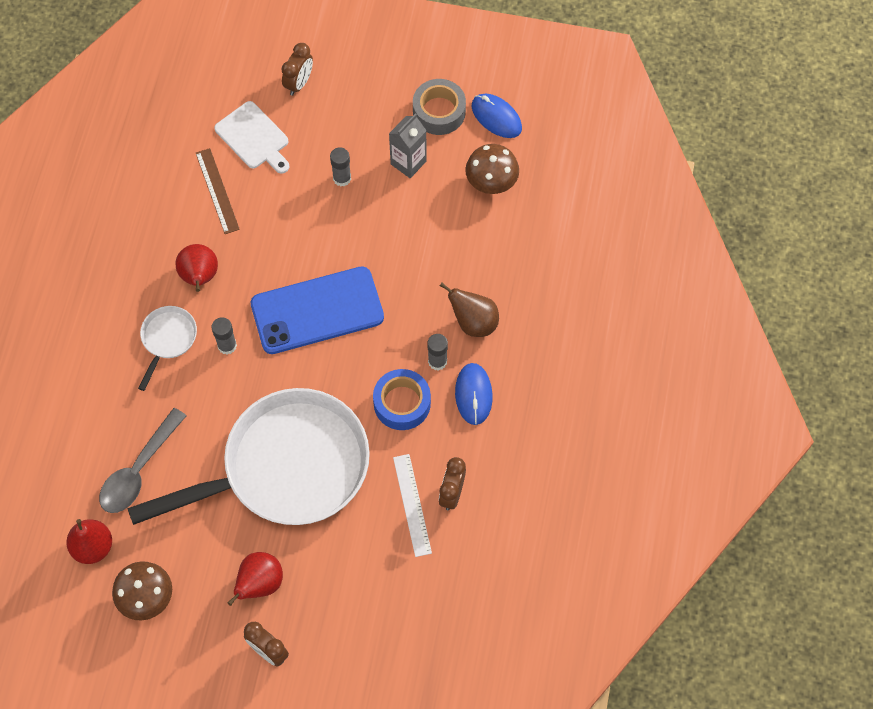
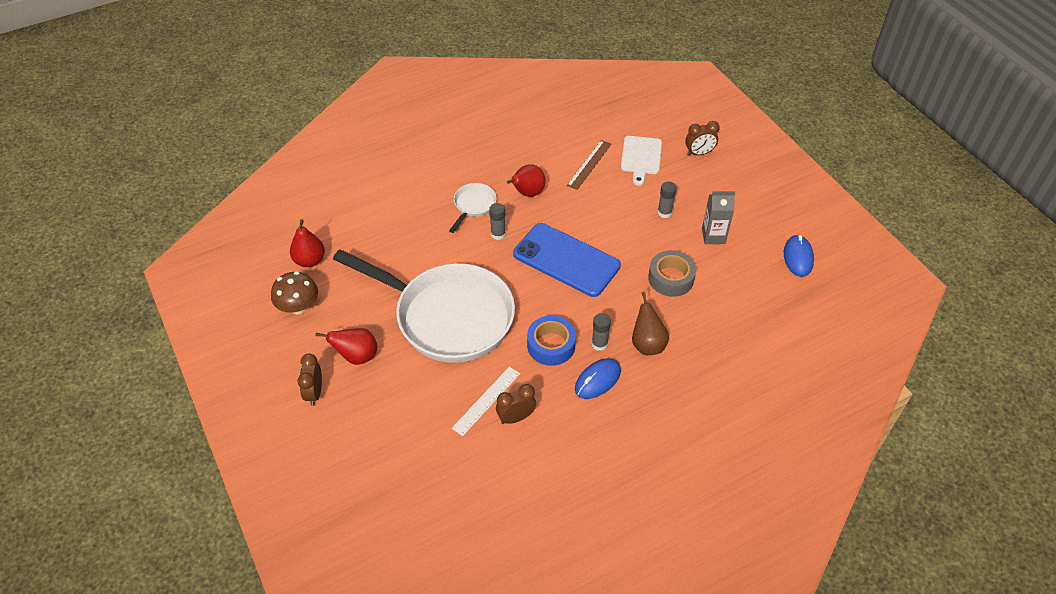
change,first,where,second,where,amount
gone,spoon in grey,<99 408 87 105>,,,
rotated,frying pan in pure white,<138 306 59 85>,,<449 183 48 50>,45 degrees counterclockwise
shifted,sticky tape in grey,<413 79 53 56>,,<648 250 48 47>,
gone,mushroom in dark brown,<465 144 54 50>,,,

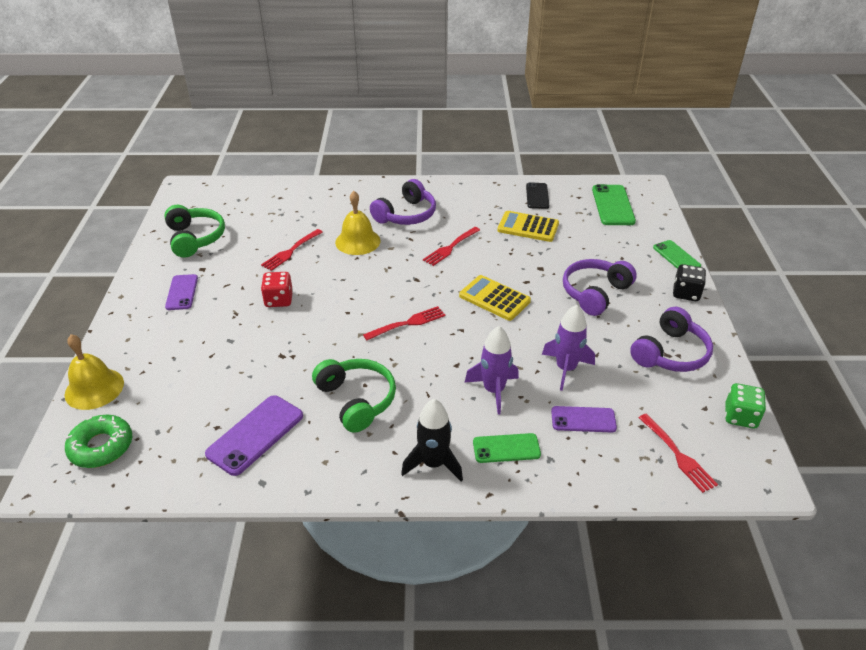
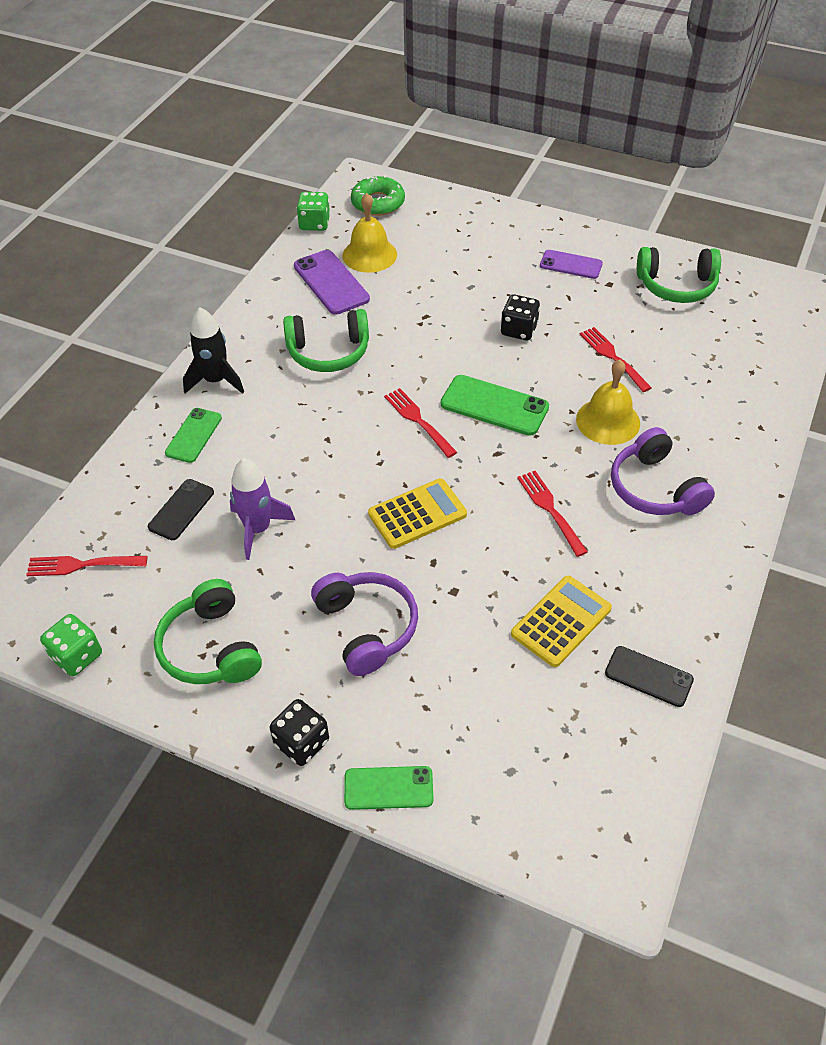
change,first,where,second,where,amount
shifted,school bell in golden,<64 334 60 76>,,<343 193 54 80>,
repainted,dice in crimson,<261 272 32 35>,dice in ebony,<501 294 39 46>,
rotated,table fork in crimson,<363 306 82 34>,,<384 388 73 70>,150 degrees clockwise
gone,rocket in violet,<464 326 55 88>,,,
repainted,mobile phone in violet,<551 406 66 27>,mobile phone in ebony,<148 479 66 61>,
shifted,mobile phone in green,<592 184 44 41>,,<441 375 108 61>,
repainted,over-ear headphones in violet,<630 307 83 65>,over-ear headphones in green,<154 579 108 105>,
new,,,dice in green,<296 192 34 39>,

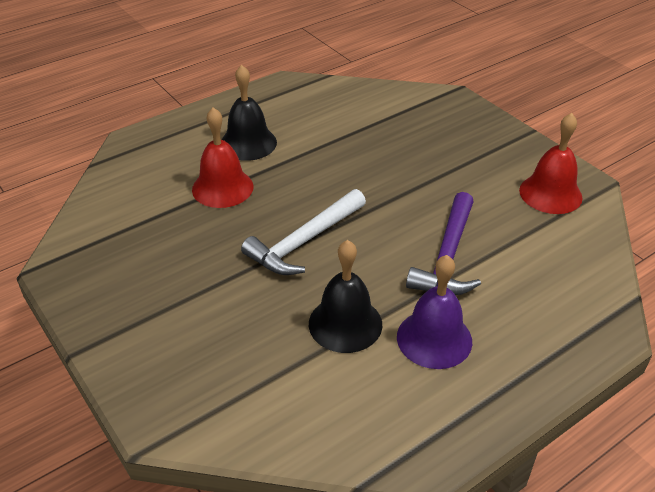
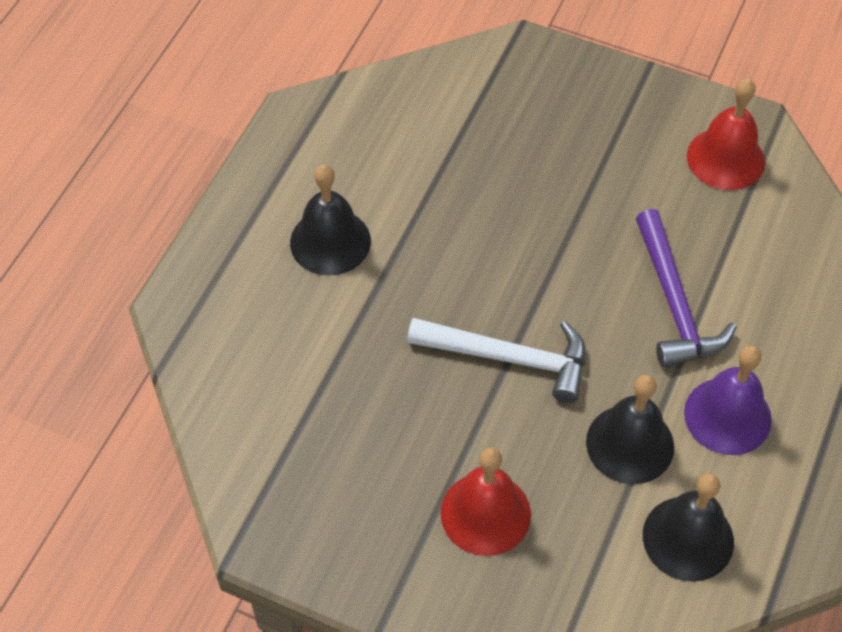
change,first,where,second,where,amount
shifted,school bell in crimson,<192 107 61 101>,,<441 447 90 109>,
rotated,carpenter's hammer in pure white,<241 189 125 86>,,<407 318 178 85>,90 degrees counterclockwise
new,,,school bell in ebony,<643 473 91 109>,

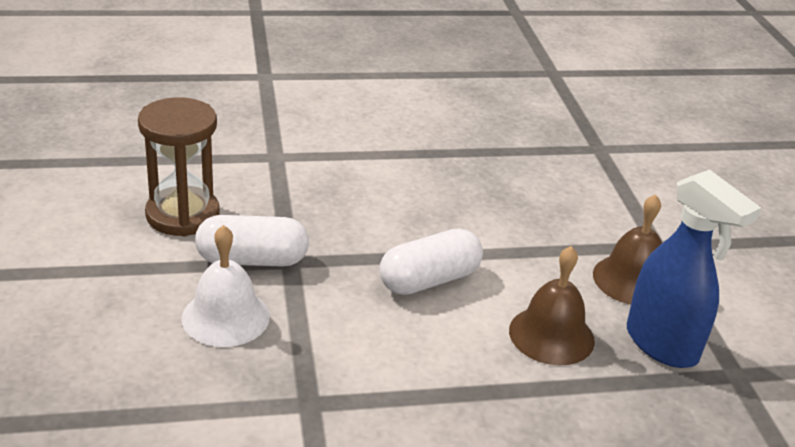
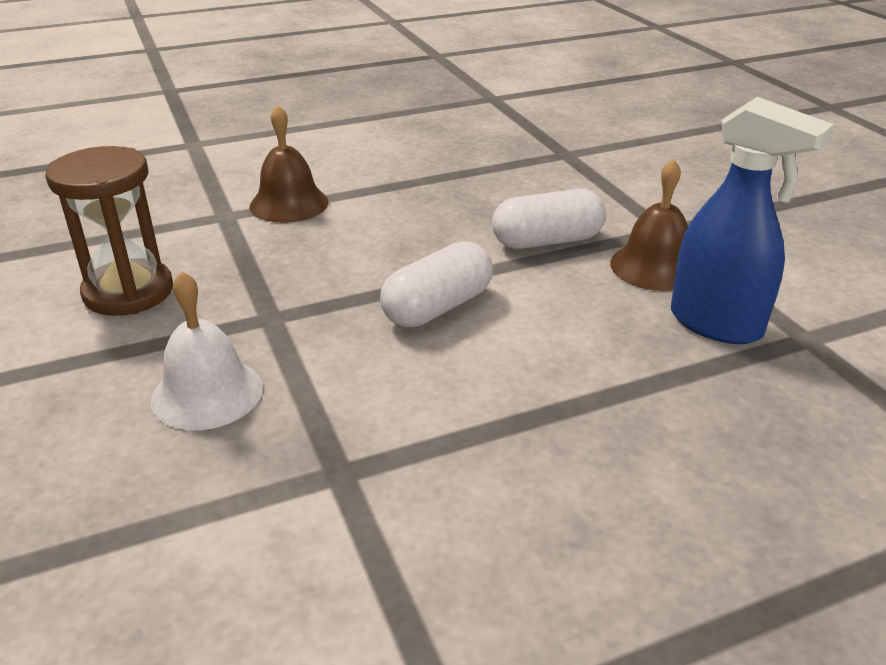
change,first,where,second,where,amount
shifted,capsule in pure white,<195 215 114 52>,,<492 189 114 60>,
shifted,school bell in dark brown,<509 246 86 119>,,<250 105 79 118>,

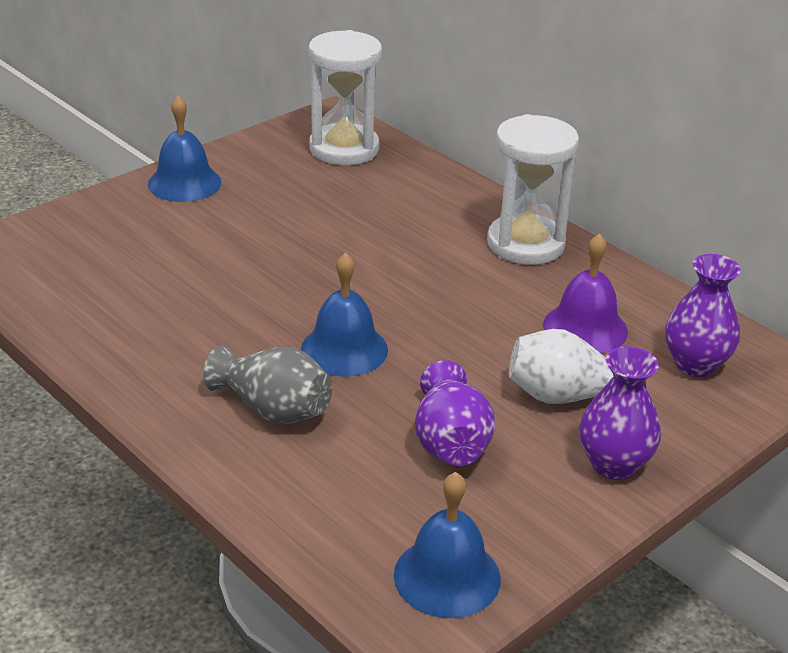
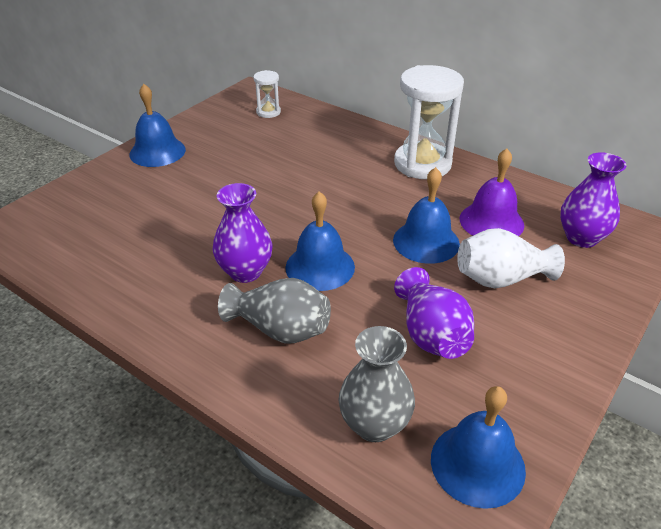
change,first,where,second,where,amount
scaled,sandglass in pure white,<309 30 73 135>,,<253 70 28 48>,x0.48
shifted,flower vase in violet,<579 346 82 134>,,<213 183 60 100>,
new,,,flower vase in grey,<339 326 76 116>,
new,,,school bell in cobalt,<393 167 67 97>,

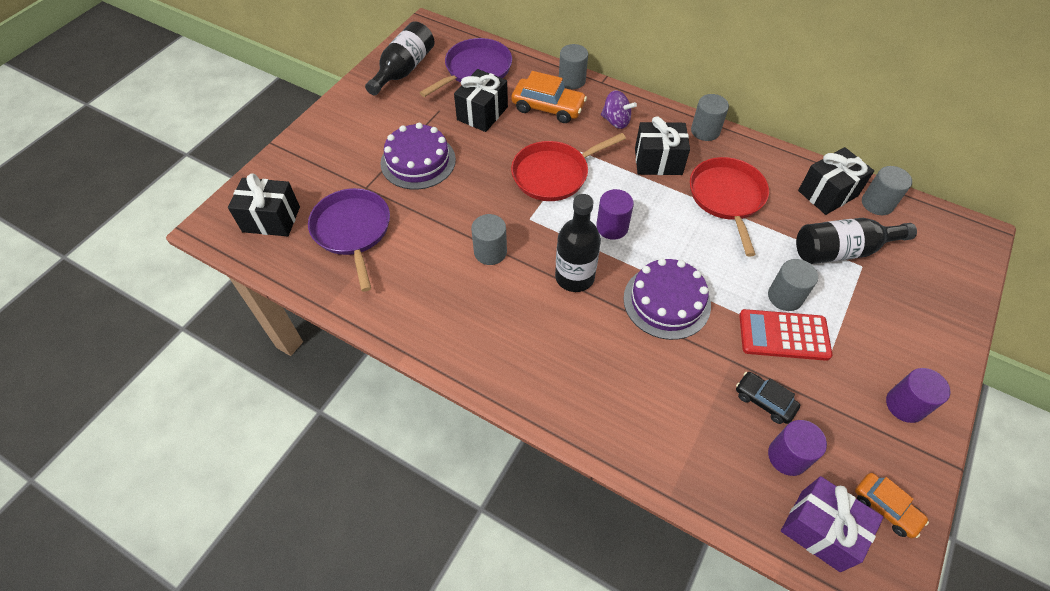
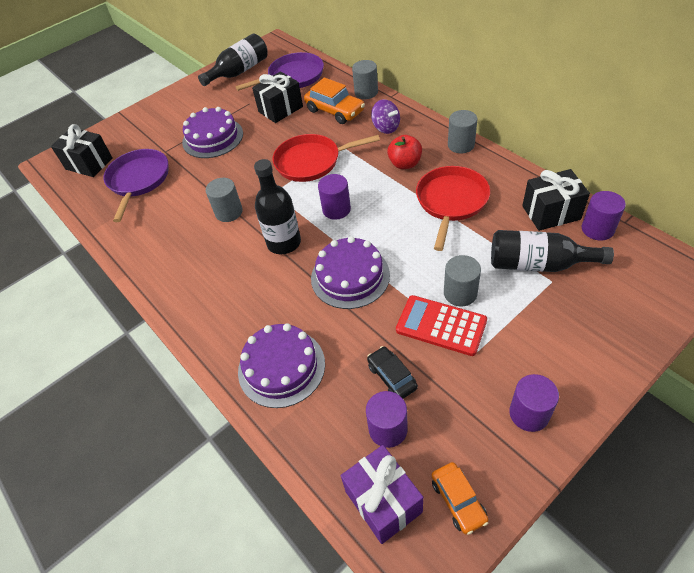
change,first,where,second,where,amount
swapped,present in ebony,<635 116 55 59>,apple in crimson,<387 135 35 34>,
repainted,solid cylinder in grey,<862 166 50 49>,solid cylinder in violet,<582 191 44 50>,
new,,,layer cake in violet,<238 323 87 85>,

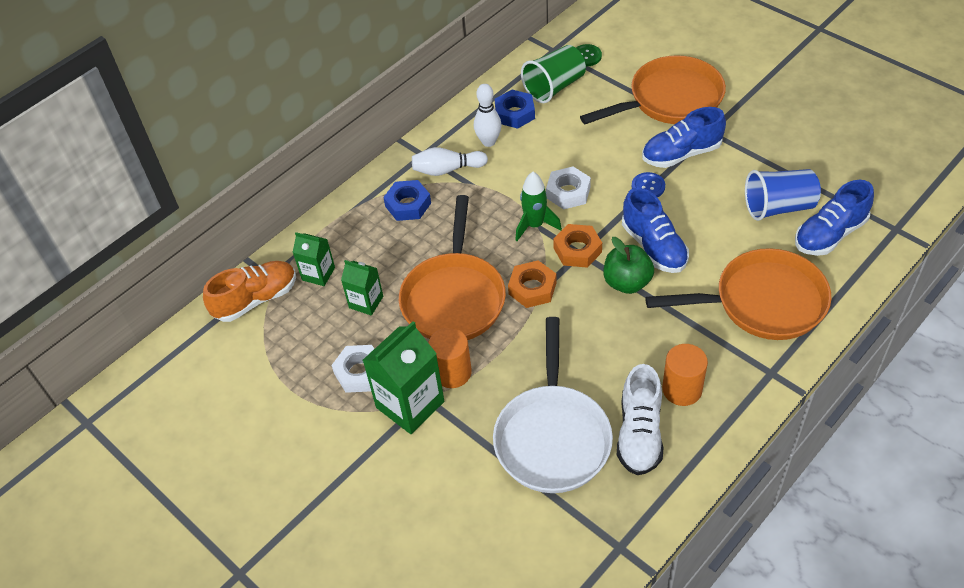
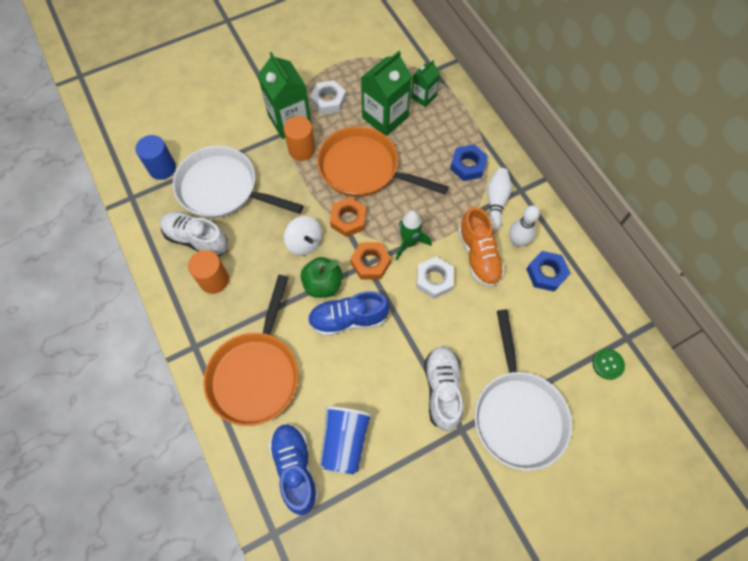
change,first,where,second,where,amount
shifted,shoe in bright orange,<203 261 93 61>,,<458 207 47 80>,
scaled,juice carton in green,<341 260 42 56>,,<361 51 51 85>,x1.76
gone,tumbler in green,<521 45 65 58>,,,
repainted,frying pan in bright orange,<580 55 146 69>,frying pan in pure white,<474 310 98 161>,
gone,sewing button in cobalt,<632 172 33 25>,,,
repainted,shoe in cobalt,<642 107 84 61>,shoe in pure white,<424 346 39 85>,
new,,,solid cylinder in cobalt,<135 135 41 45>,
new,,,toy top in pure white,<284 216 38 40>,

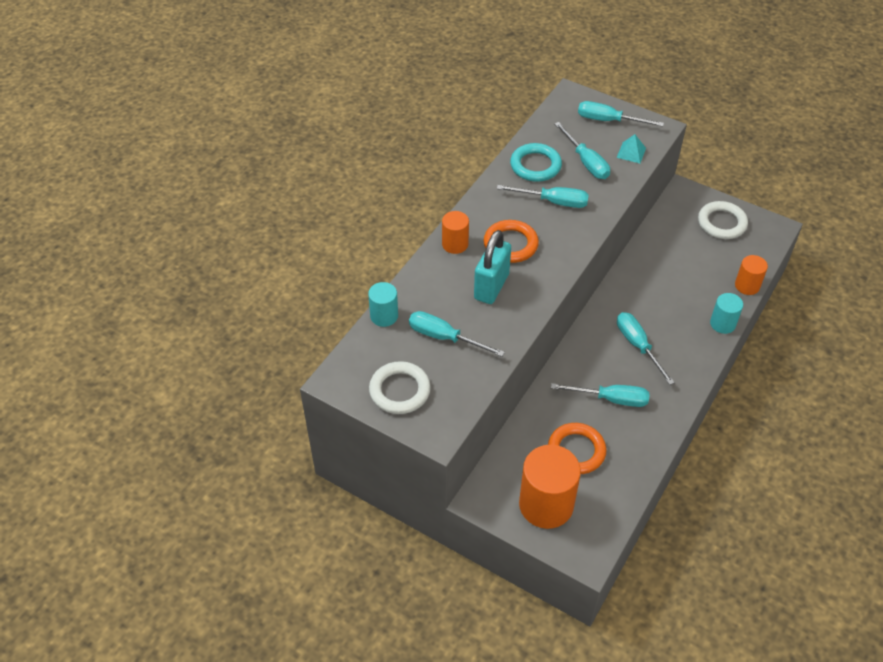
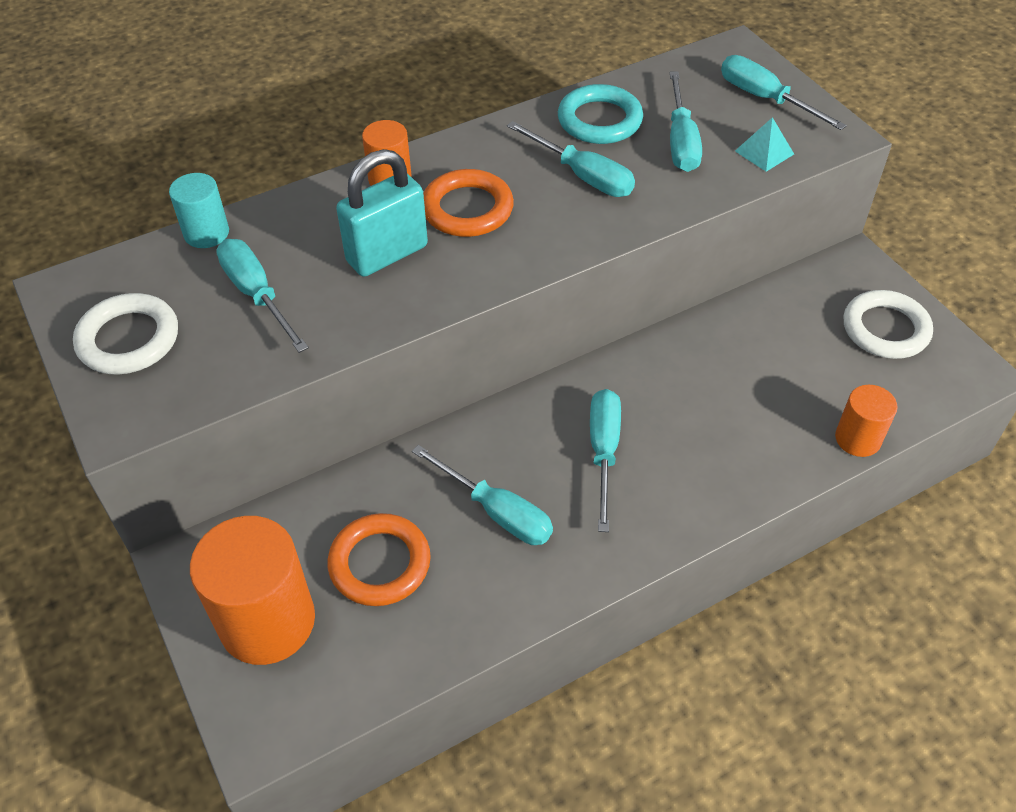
change,first,where,second,where,amount
gone,solid cylinder in teal,<710 293 33 41>,,,

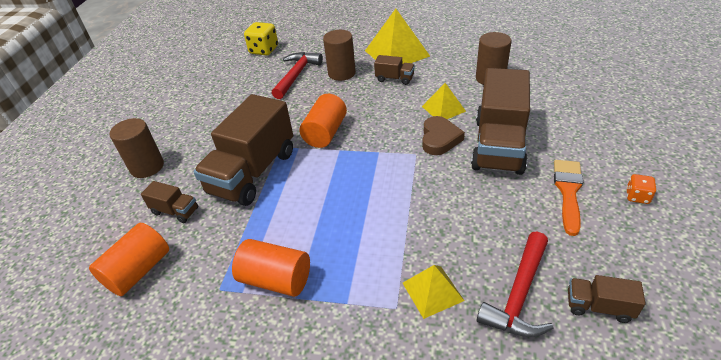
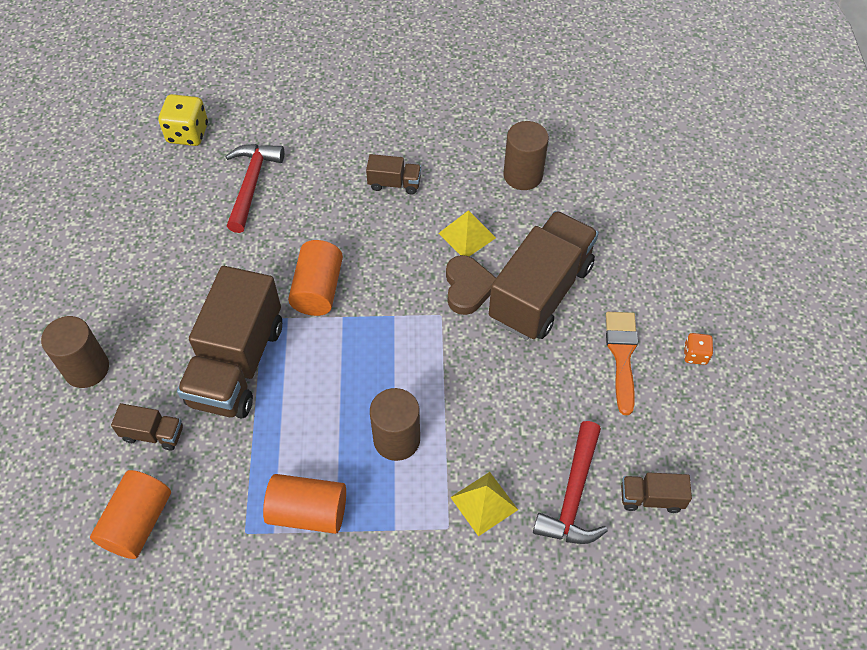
change,first,where,second,where,amount
shifted,solid cylinder in dark brown,<323 30 33 51>,,<370 388 50 73>,
gone,pyramid in golden,<365 9 65 56>,,,
rotated,truck in dark brown,<471 68 59 107>,,<489 211 110 129>,150 degrees counterclockwise

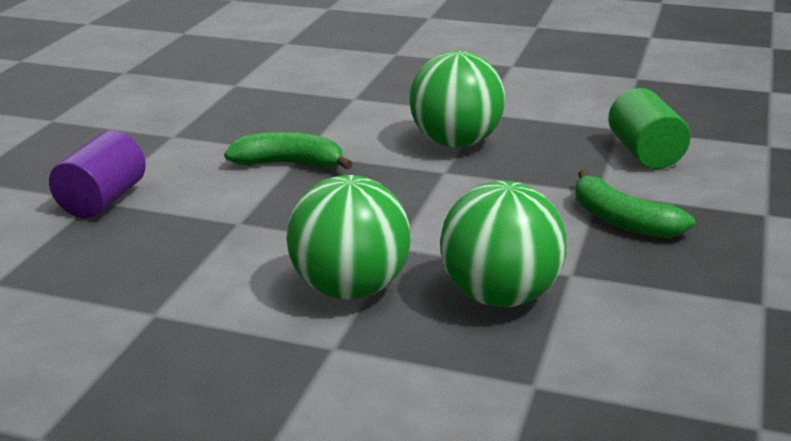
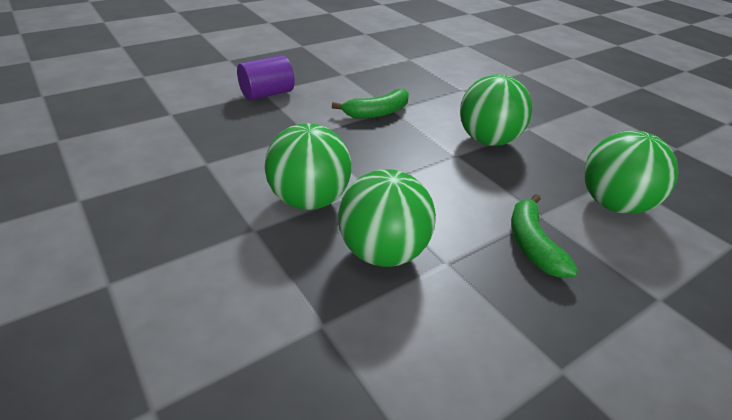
change,first,where,second,where,amount
rotated,banana fruit in green,<224 132 129 38>,,<332 89 77 30>,105 degrees clockwise
swapped,solid cylinder in green,<608 88 83 81>,ball in green,<584 131 95 83>,

